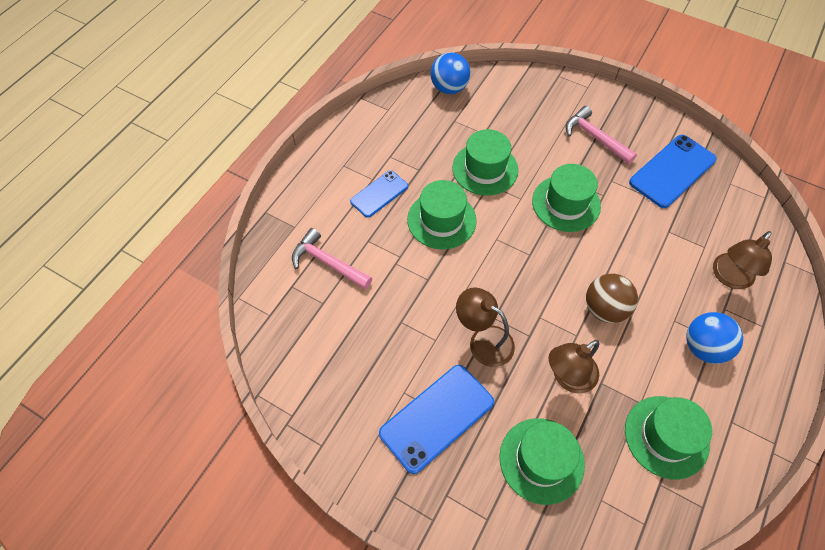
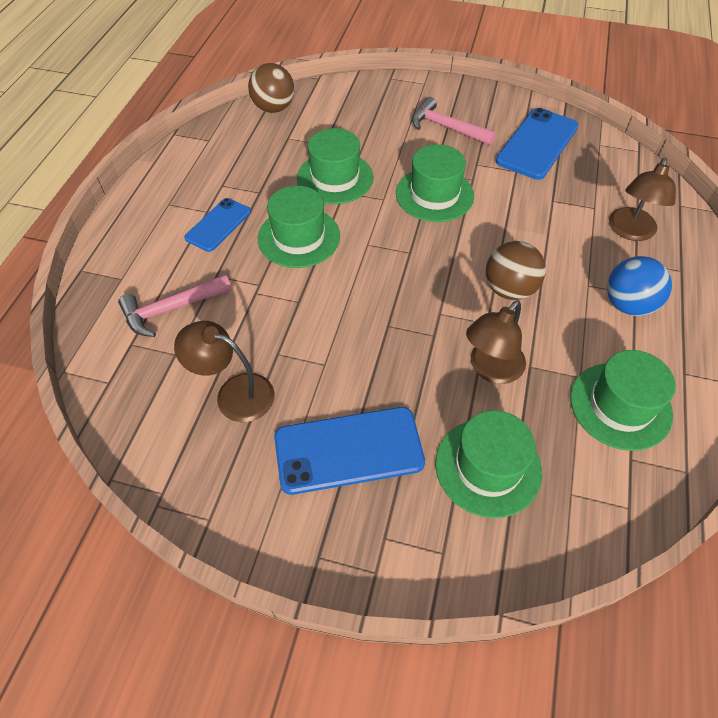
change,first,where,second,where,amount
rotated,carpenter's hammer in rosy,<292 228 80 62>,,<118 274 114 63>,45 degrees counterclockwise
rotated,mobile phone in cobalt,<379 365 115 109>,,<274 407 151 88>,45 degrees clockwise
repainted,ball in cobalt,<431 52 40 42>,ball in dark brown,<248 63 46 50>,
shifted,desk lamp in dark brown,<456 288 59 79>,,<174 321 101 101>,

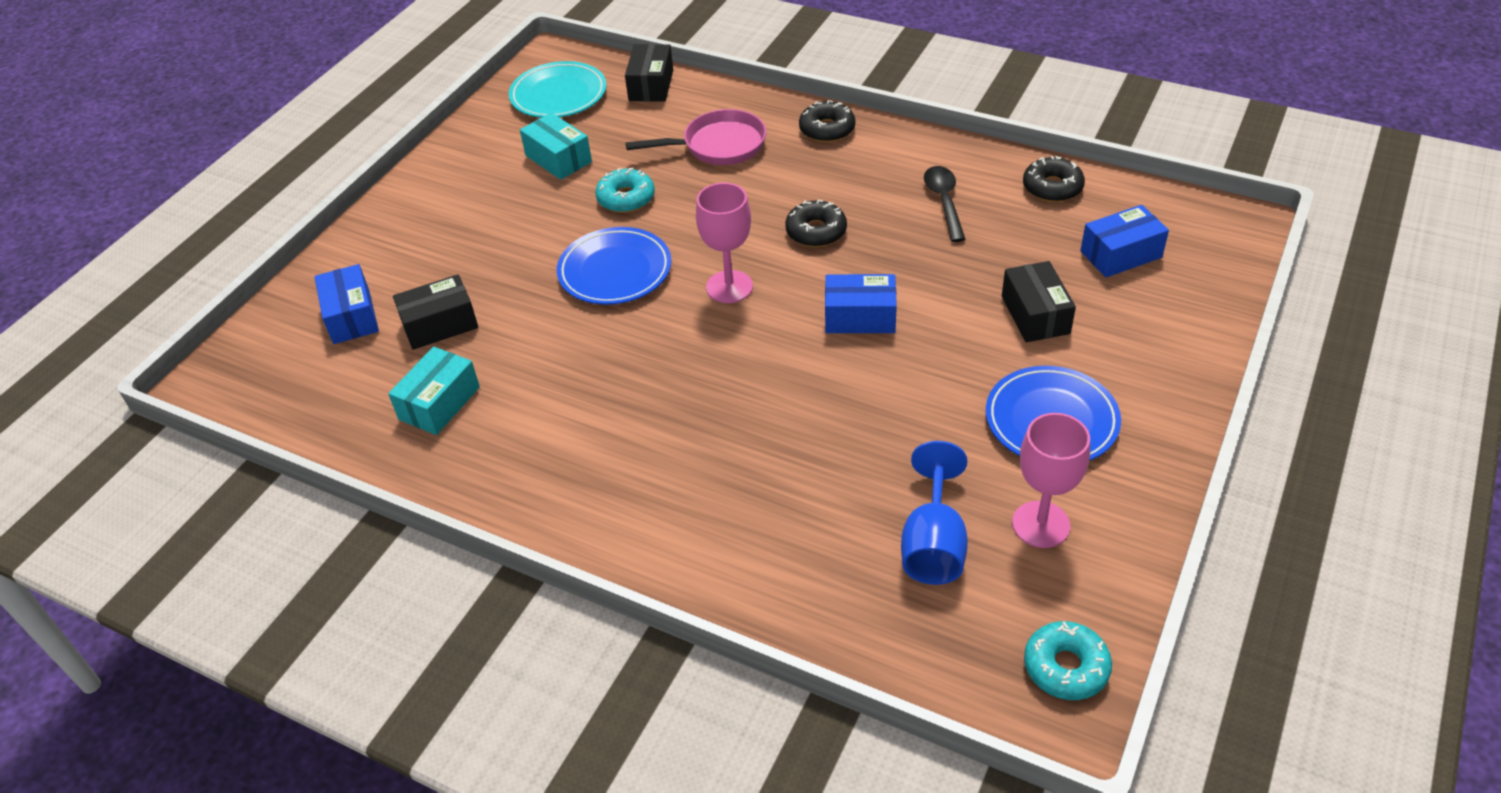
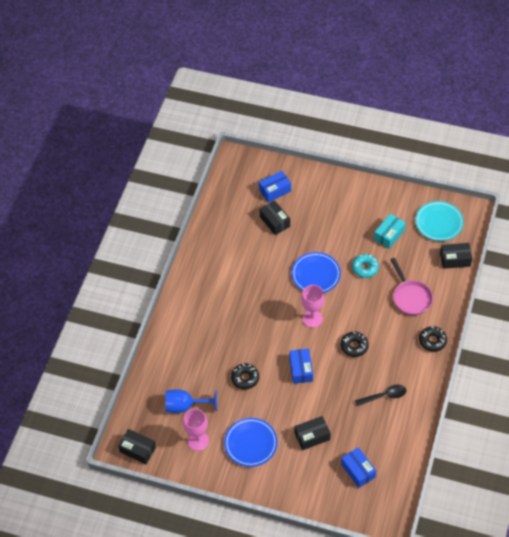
change,first,where,second,where,amount
gone,parcel in teal,<388 347 92 88>,,,
shifted,doughnut in ebony,<1023 156 62 46>,,<231 363 28 26>,
swapped,doughnut in teal,<1024 621 88 79>,parcel in ebony,<118 429 38 35>,

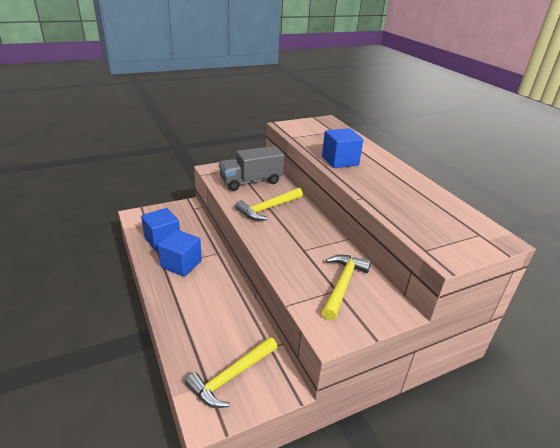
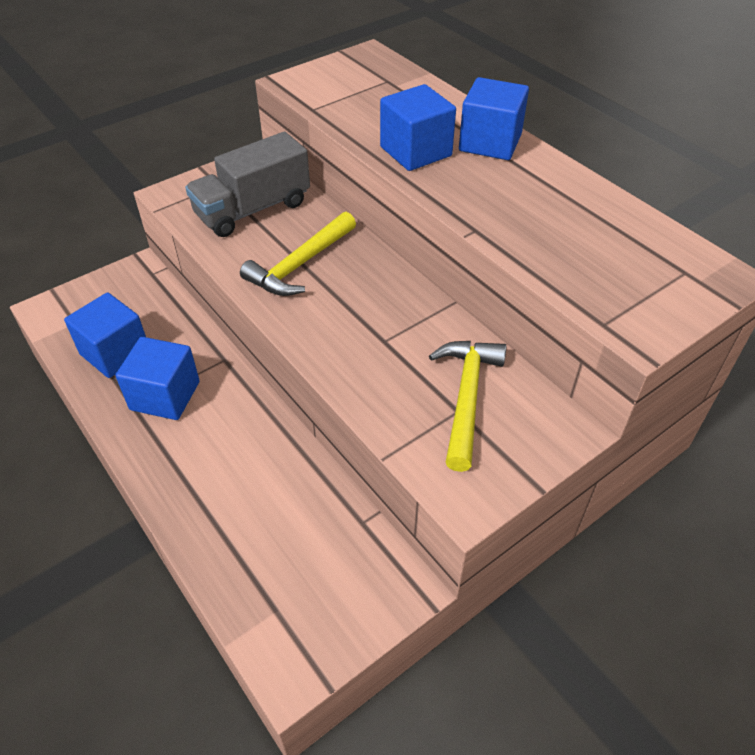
change,first,where,second,where,amount
gone,carpenter's hammer in golden,<185 337 92 71>,,,
new,,,cube in cobalt,<459 77 70 83>,

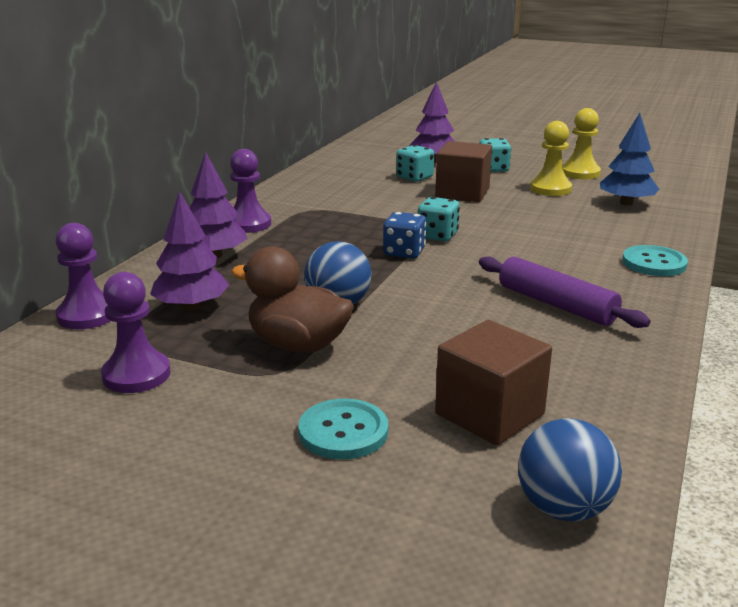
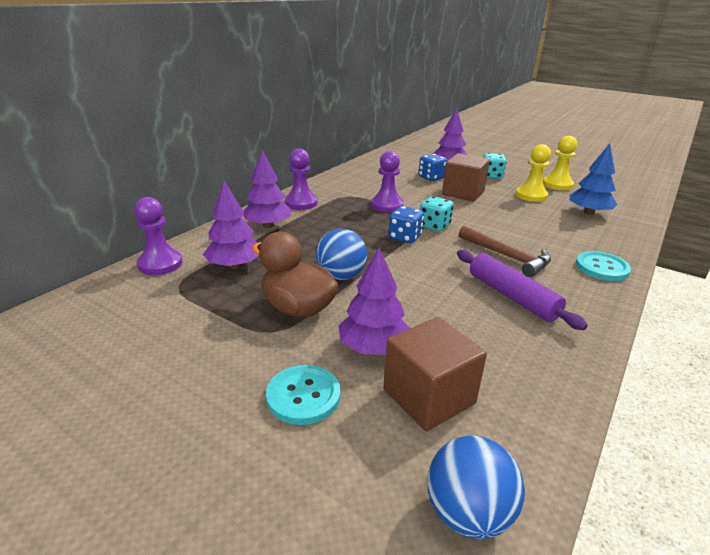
change,first,where,second,where,amount
shifted,pawn in violet,<101 272 69 121>,,<371 151 33 61>,
repainted,dice in teal,<396 145 38 37>,dice in cobalt,<419 154 29 27>,
new,,,tree in violet,<338 247 72 108>,
new,,,carpenter's hammer in dark brown,<459 225 92 52>,

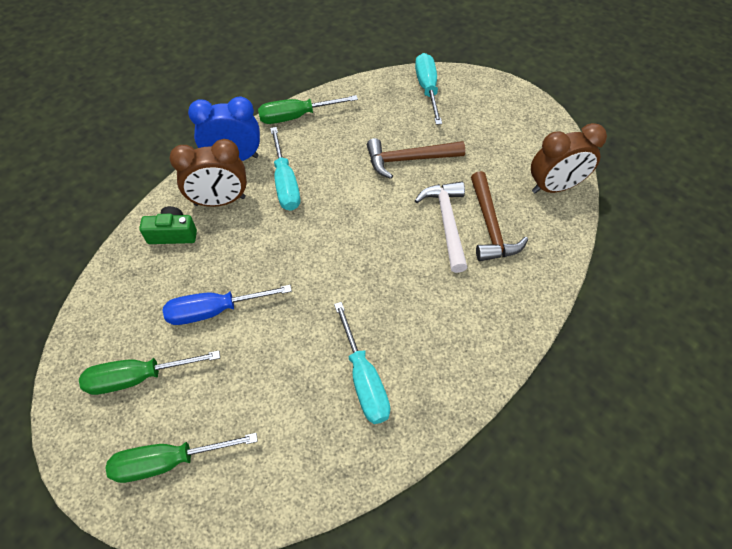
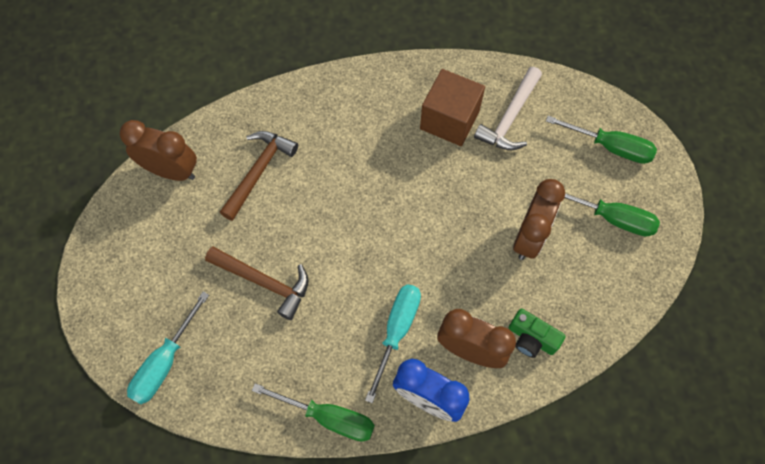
change,first,where,second,where,amount
swapped,screwdriver in cobalt,<163 285 129 40>,alarm clock in dark brown,<513 179 52 81>,
swapped,screwdriver in teal,<334 302 56 122>,cube in dark brown,<420 69 65 77>,
shifted,carpenter's hammer in pure white,<415 182 53 91>,,<474 67 68 83>,

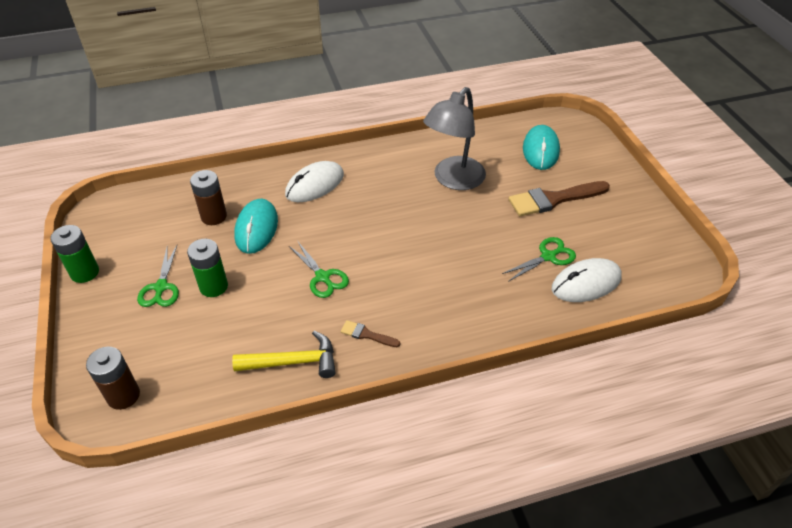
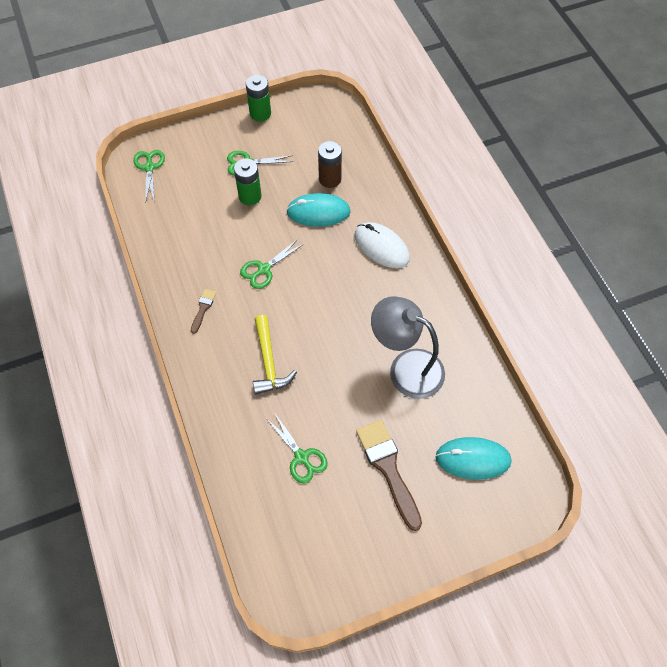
change,first,where,second,where,amount
swapped,battery in dark brown,<86 347 54 63>,scissors in green,<133 150 32 53>,
shifted,carpenter's hammer in golden,<232 330 104 48>,,<253 315 44 79>,
gone,mouse in pure white,<552 258 70 44>,,,

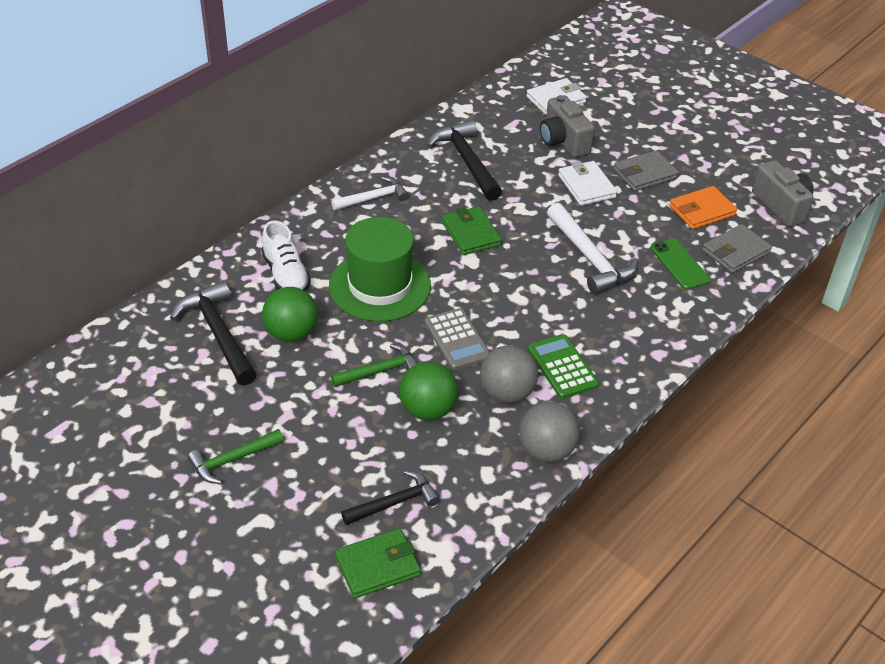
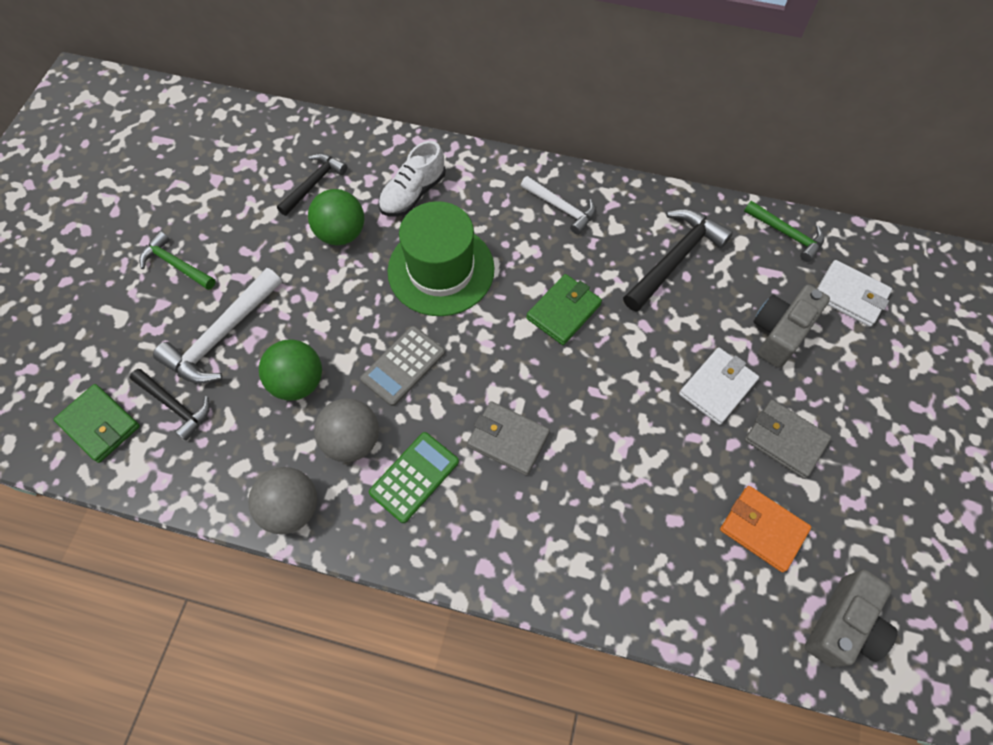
change,first,where,second,where,amount
scaled,carpenter's hammer in ebony,<170 281 87 104>,,<277 153 70 63>,x0.64
shifted,carpenter's hammer in green,<331 344 87 43>,,<744 201 80 61>,
shifted,carpenter's hammer in pure white,<547 203 91 91>,,<153 268 129 116>,
gone,mobile phone in green,<651 239 59 51>,,,
shifted,card wallet in grey,<702 224 70 49>,,<467 401 83 75>,

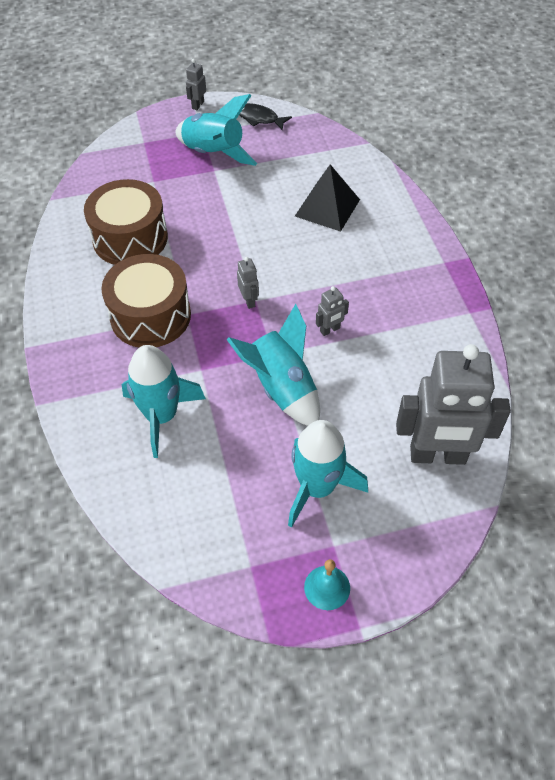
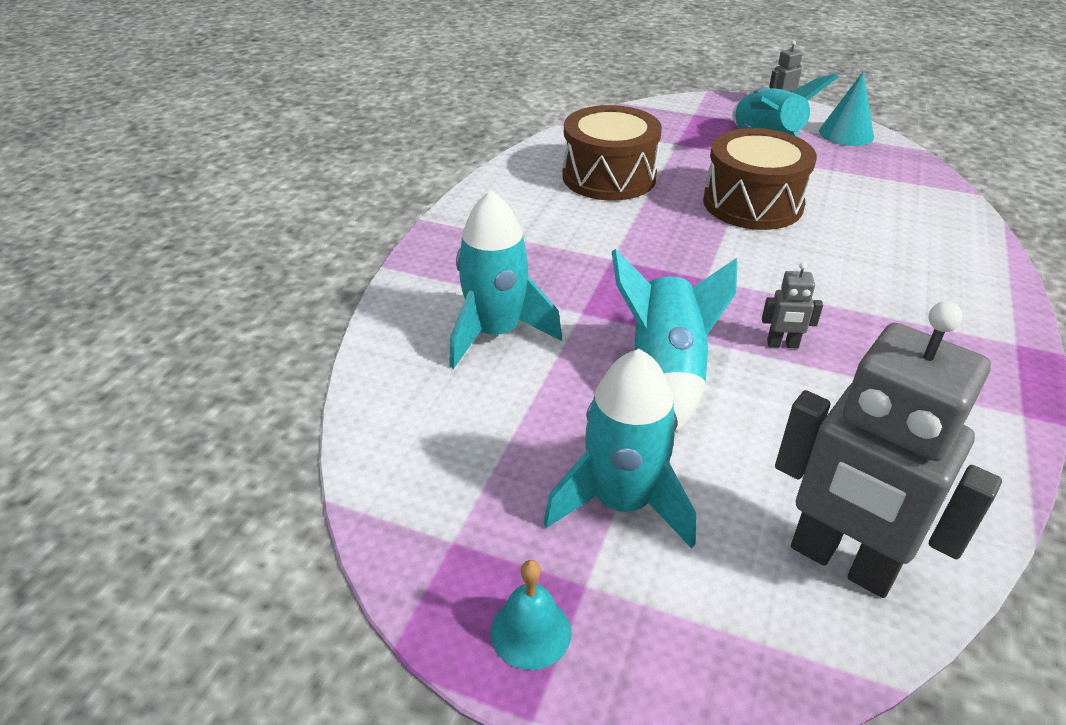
change,first,where,second,where,amount
shifted,snare drum in dark brown,<101 254 90 93>,,<703 128 114 102>,
gone,toy robot in grey,<237 257 22 52>,,,
swapped,fish in ebony,<239 103 53 27>,cone in teal,<819 71 55 75>,
gone,pyramid in ebony,<295 164 65 68>,,,

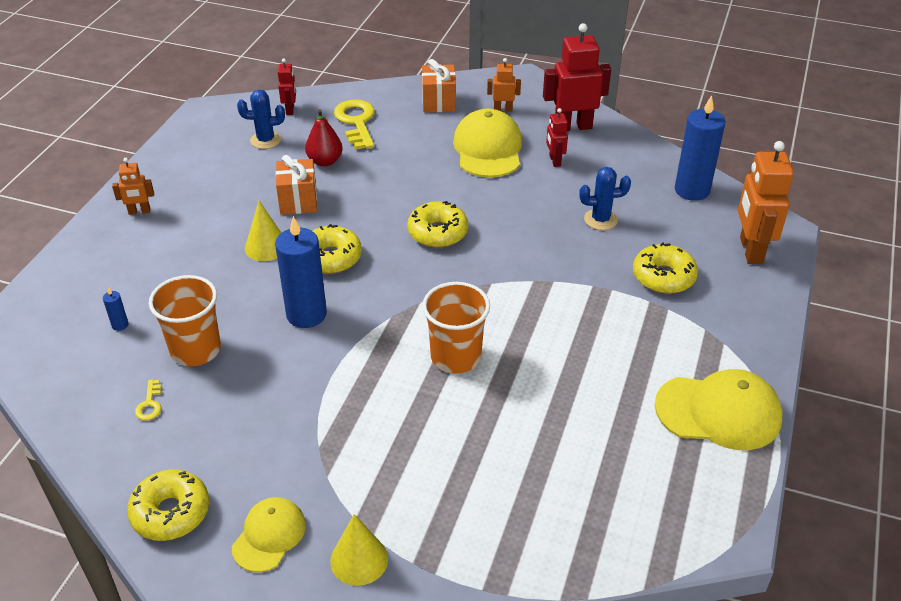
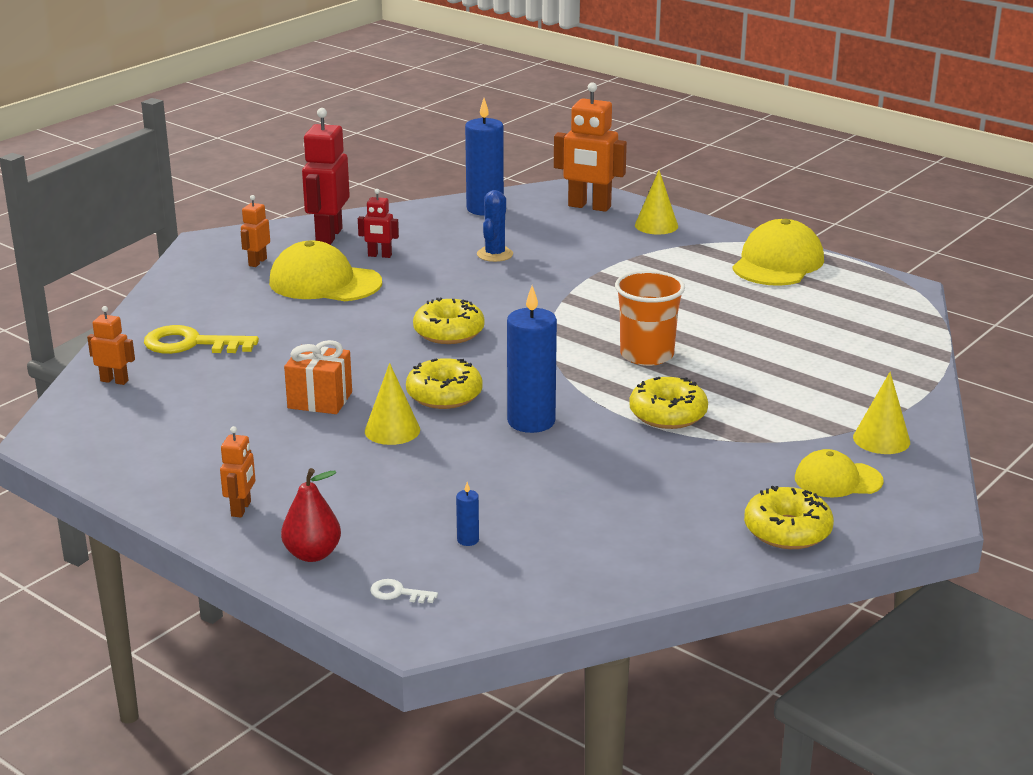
change,first,where,second,where,amount
gone,key in golden,<135 380 26 40>,,,
gone,tumbler in bright orange,<149 275 72 91>,,,
rotated,cap in golden,<232 497 74 75>,,<795 449 89 49>,45 degrees counterclockwise
gone,prickly plant in cobalt,<237 89 48 60>,,,
repainted,toy robot in crimson,<278 58 18 57>,toy robot in bright orange,<87 306 48 79>,
shifted,pear fruit in crimson,<305 109 38 57>,,<281 468 60 94>,
gone,present in bright orange,<422 59 34 53>,,,
shifted,doughnut in golden,<633 242 65 52>,,<630 377 78 52>,
new,,,key in pure white,<370 579 68 24>,
new,,,cone in golden,<635 170 43 64>,

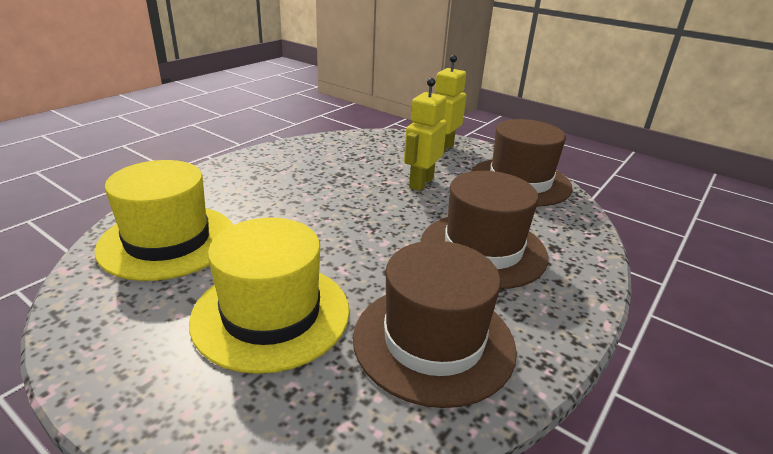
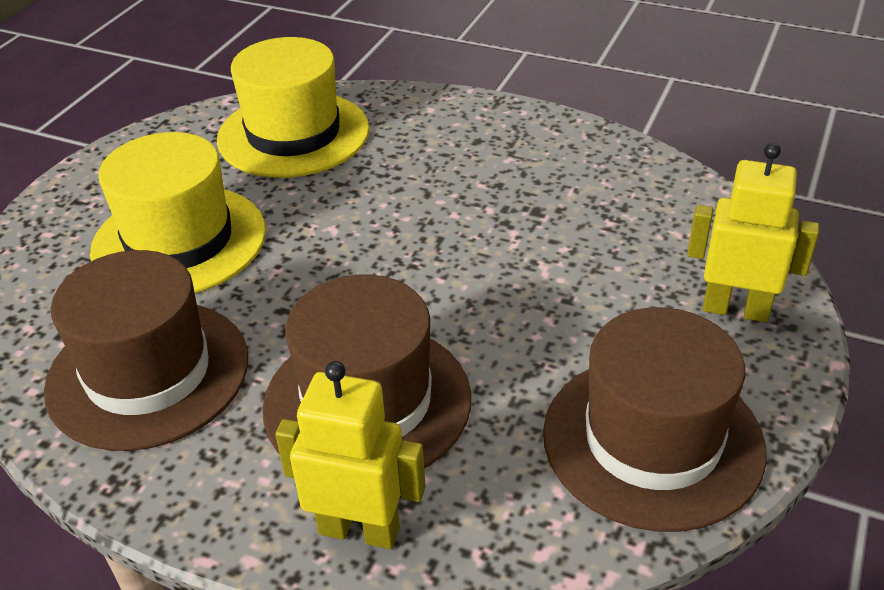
change,first,where,second,where,amount
shifted,toy robot in golden,<404 78 43 113>,,<275 361 151 188>,

